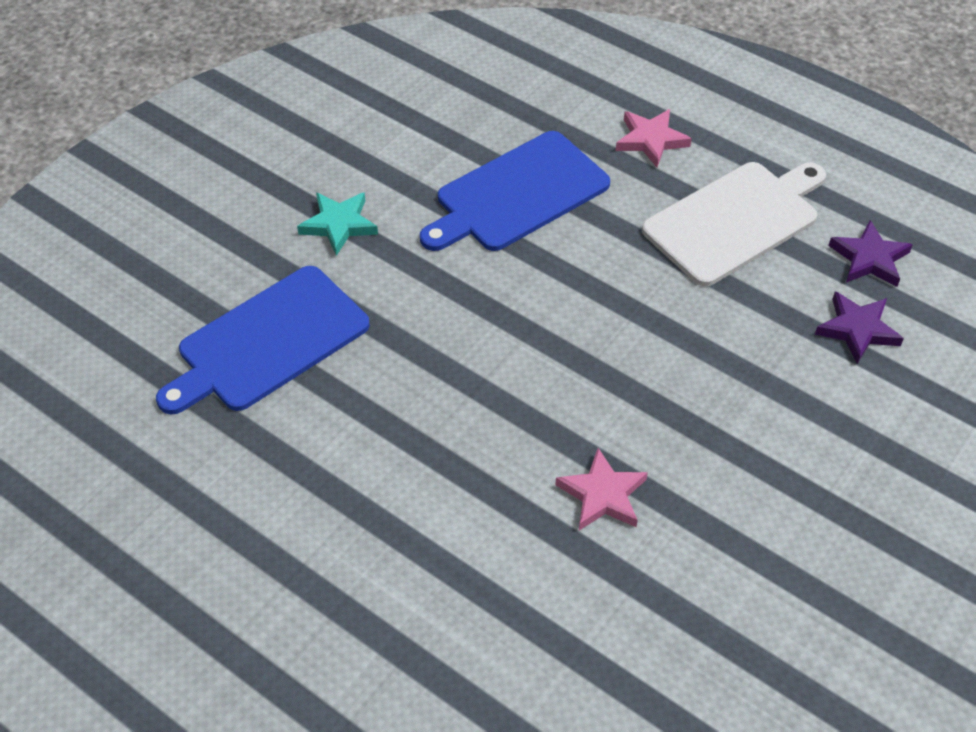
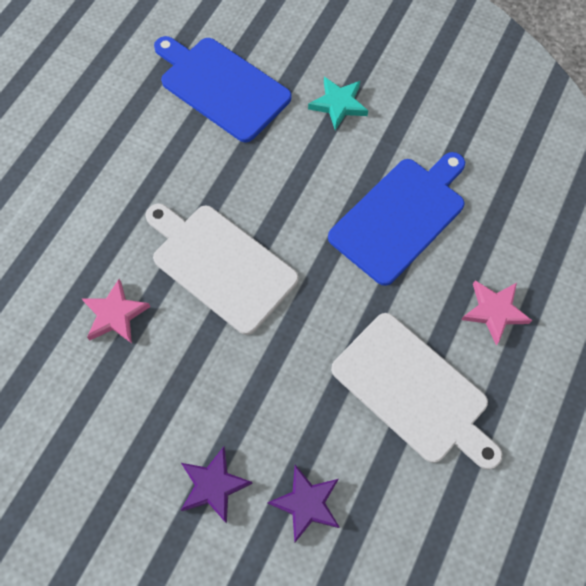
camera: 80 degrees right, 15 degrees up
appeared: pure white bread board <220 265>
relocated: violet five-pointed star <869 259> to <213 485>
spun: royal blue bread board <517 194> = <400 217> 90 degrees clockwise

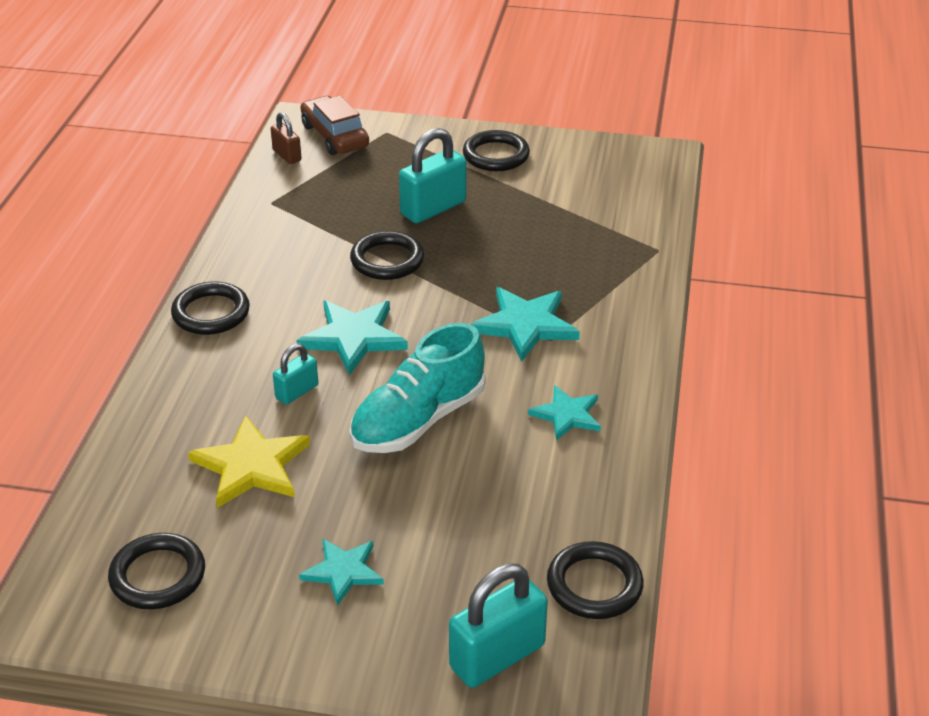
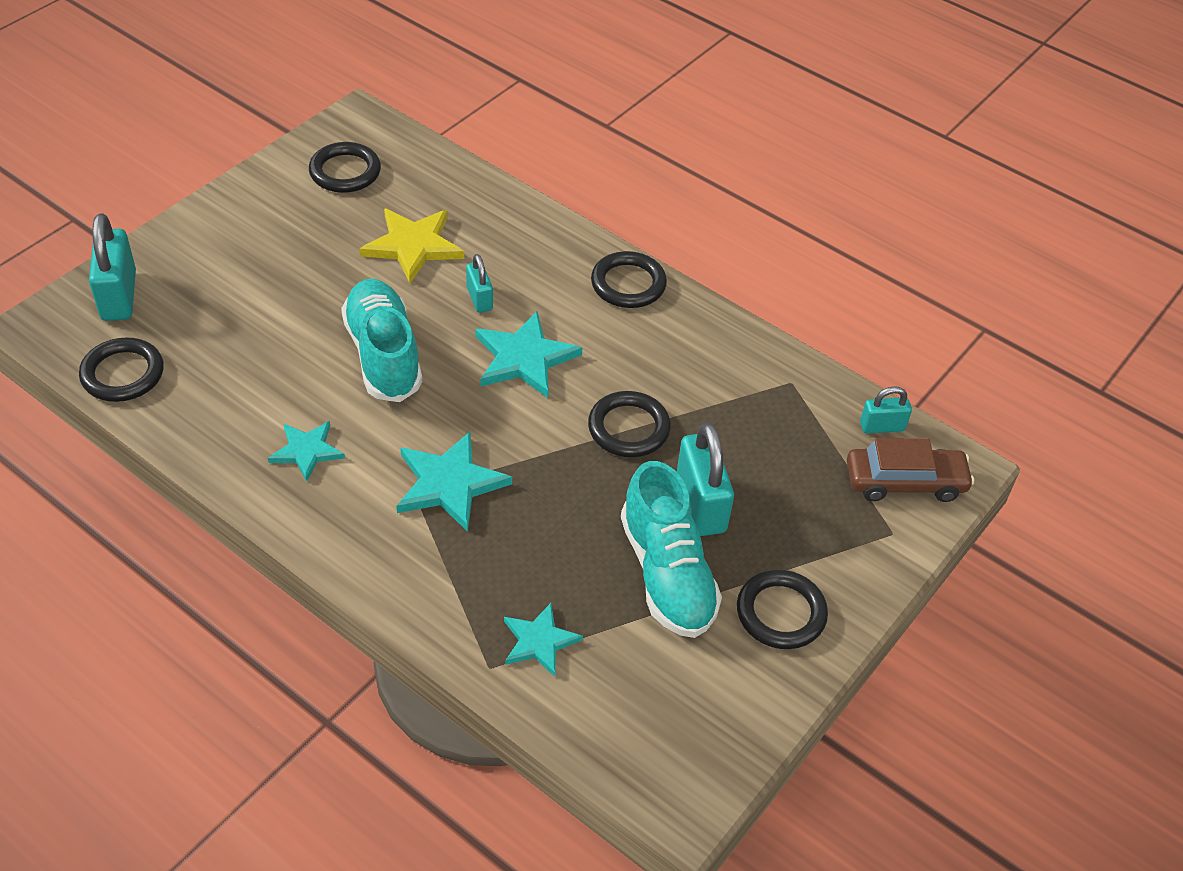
camera: 115 degrees right, 10 degrees up
appeared: turquoise lace-up shoe <667 574>
relocated: turquoise five-pointed star <343 571> to <539 641>
colour: dark brown small lock <287 155> to turquoise small lock <882 426>

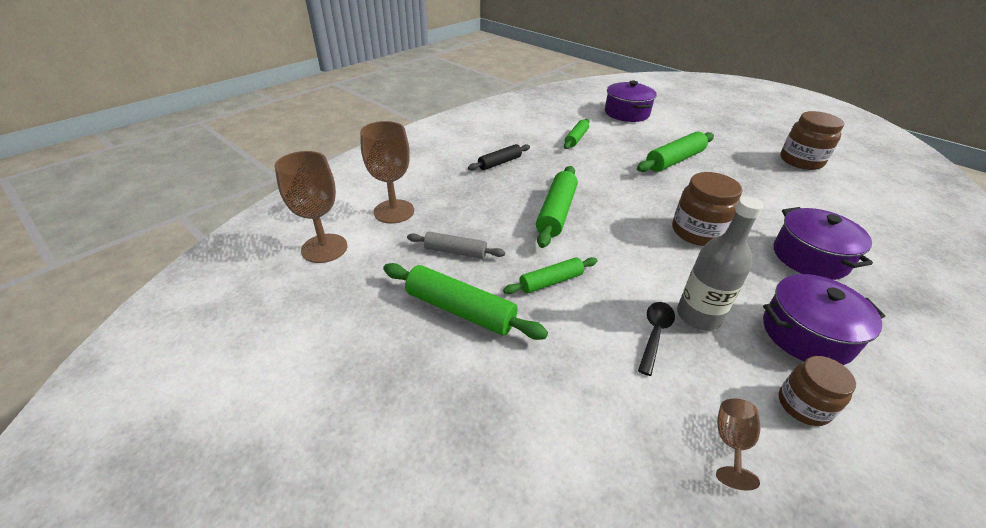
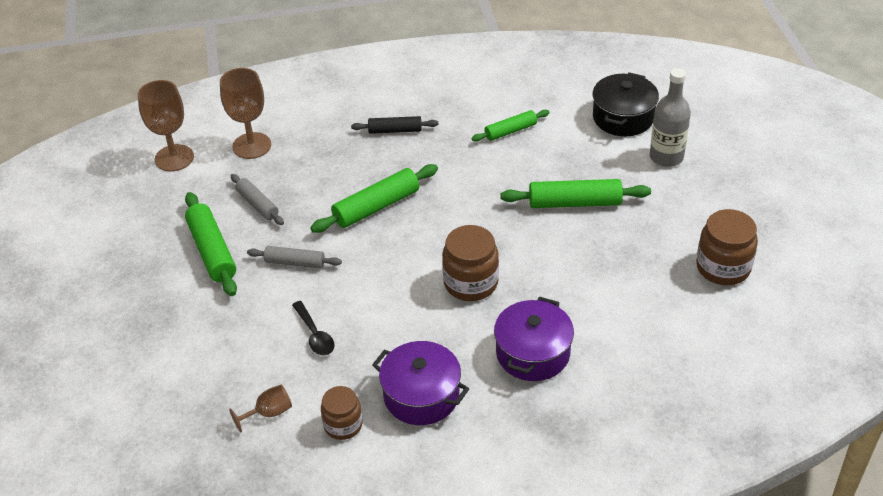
camera: 40 degrees right, 5 degrees up
relocated: gray bottle <698 316> to <666 157>
colour: violet stockpot <626 113> to black stockpot <623 117>; leaf-green rolling pin <551 281> to gray rolling pin <295 262>
spun: black teaspoon <654 334> = <315 335> 90 degrees clockwise

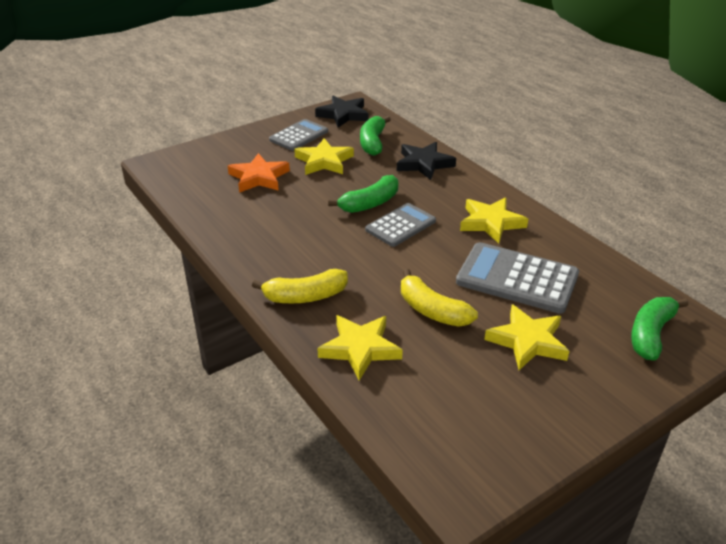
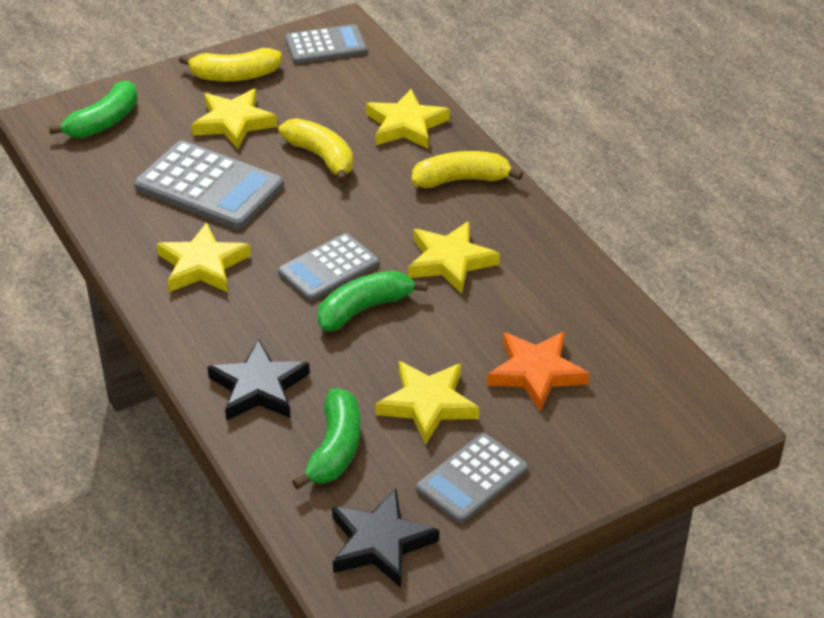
camera: 175 degrees left, 5 degrees up
appeared: gray calculator <326 45>; yellow toy banana <235 76>; yellow five-pointed star <450 261>

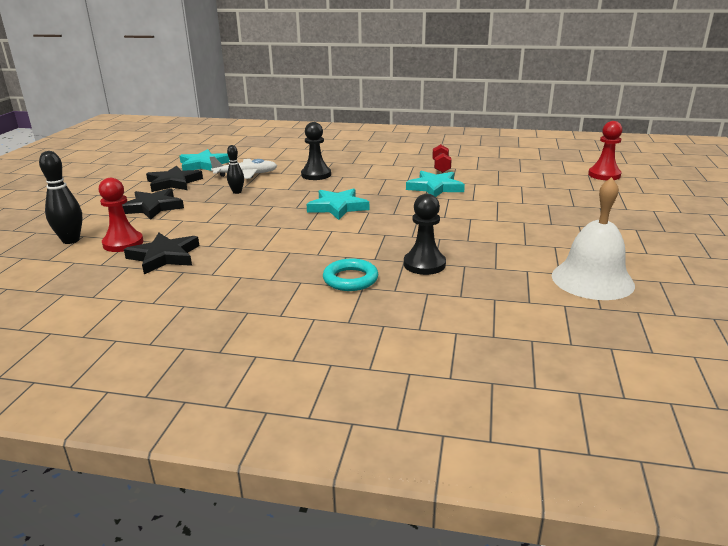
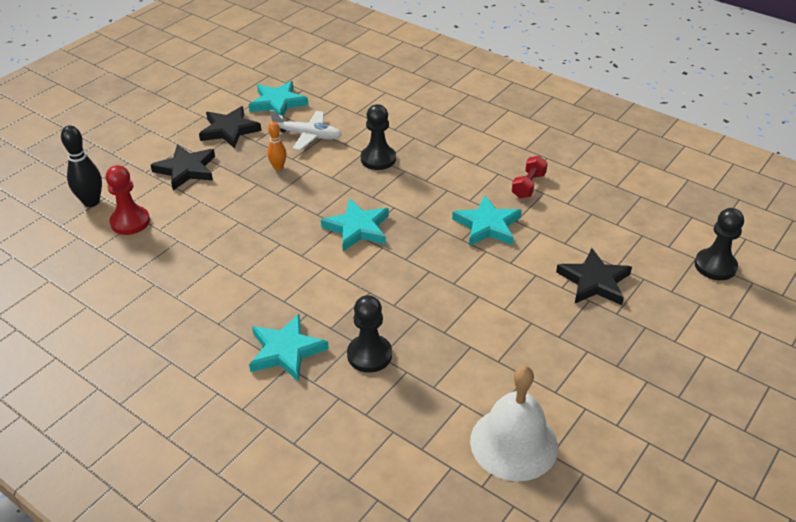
camera: 25 degrees right, 15 degrees up
relocated: black five-pointed star <164 256> to <594 281>
exchanged: turquoise hoop <350 279> to turquoise five-pointed star <286 351>
colour: scarlet game pawn <604 175> to black game pawn <715 266>; black bowling pin <237 192> to bright orange bowling pin <278 167>

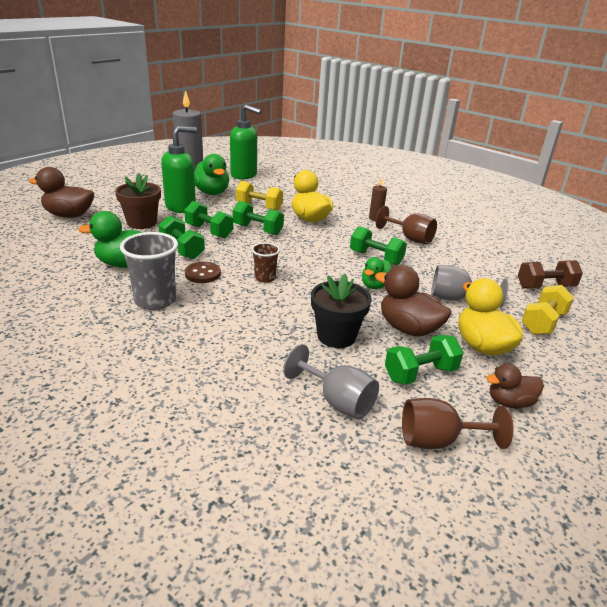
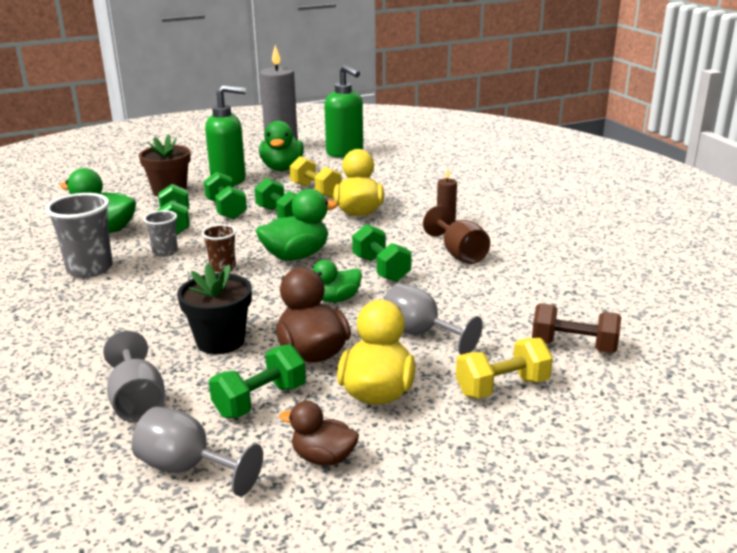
camera: 30 degrees right, 5 degrees down
missing: dark brown rubber duck <69 215>
appeared: leaf-green rubber duck <296 256>
exchanged: dark brown button <203 274> to gray cup <165 252>
colour: dark brown wine glass <438 440> to gray wine glass <187 468>
spun: leaf-green free weight <420 373> = <260 400> 45 degrees counterclockwise

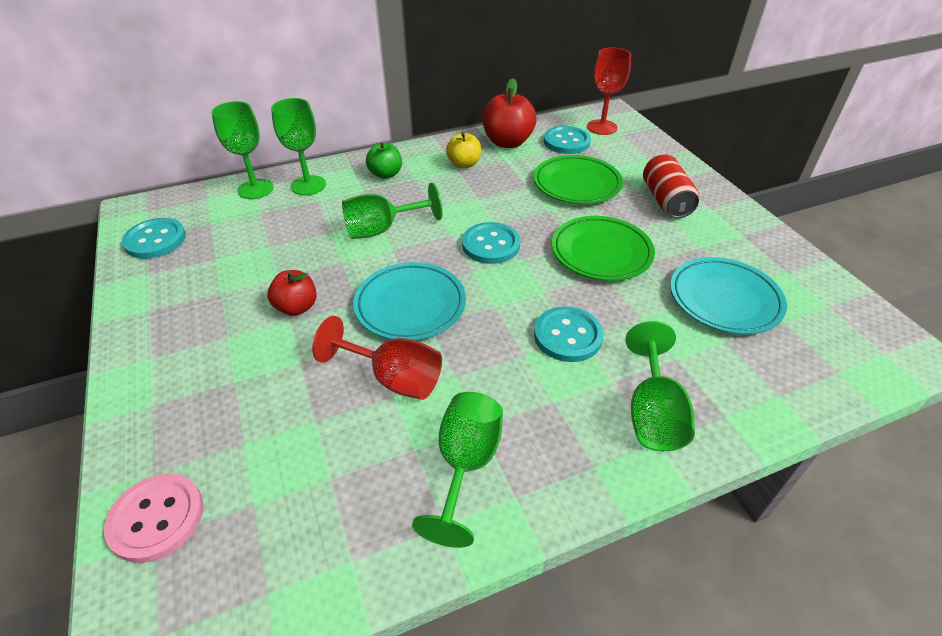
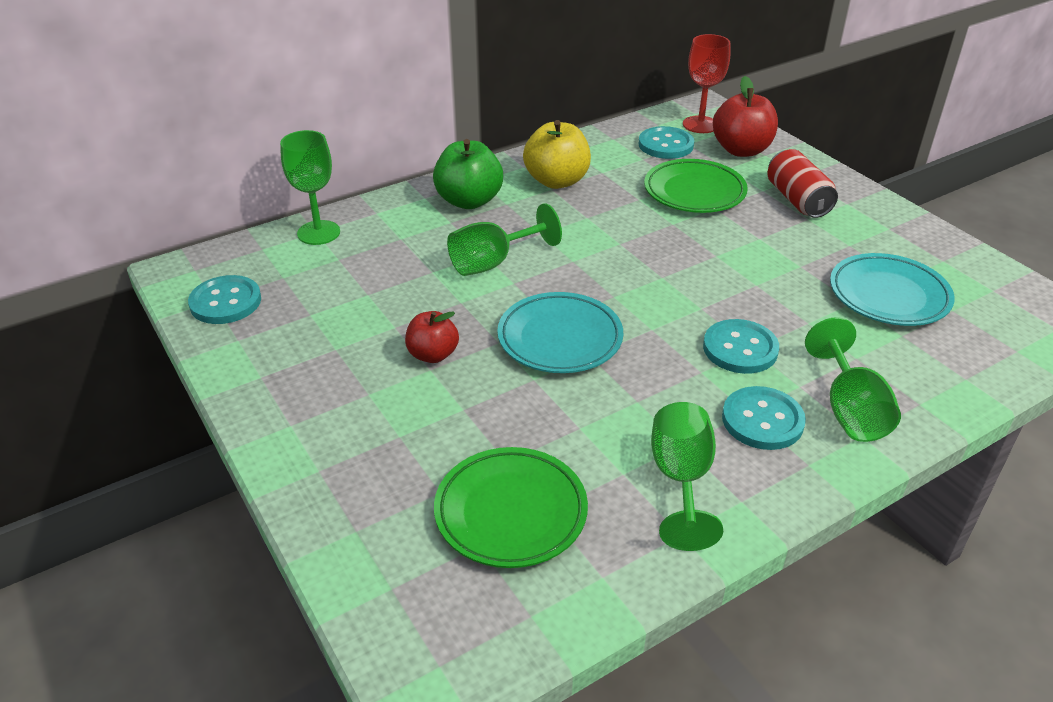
camera: 10 degrees left, 5 degrees down
missing: leaf-green wine glass <308 185>; scarlet wine glass <394 378>; rosy button <157 518>
relocated: scarlet apple fruit <507 142> to <741 150>; leaf-green flat dish <601 253> to <511 512>; turquoise button <491 245> to <762 420>
size: yellow apple fruit <464 164> = <557 181> x1.61; leaf-green apple fruit <385 174> = <469 201> x1.61

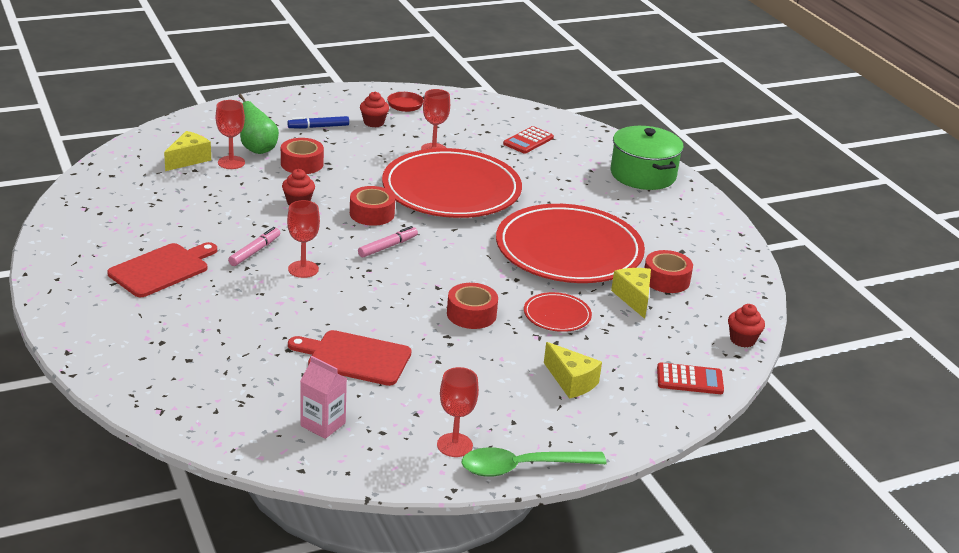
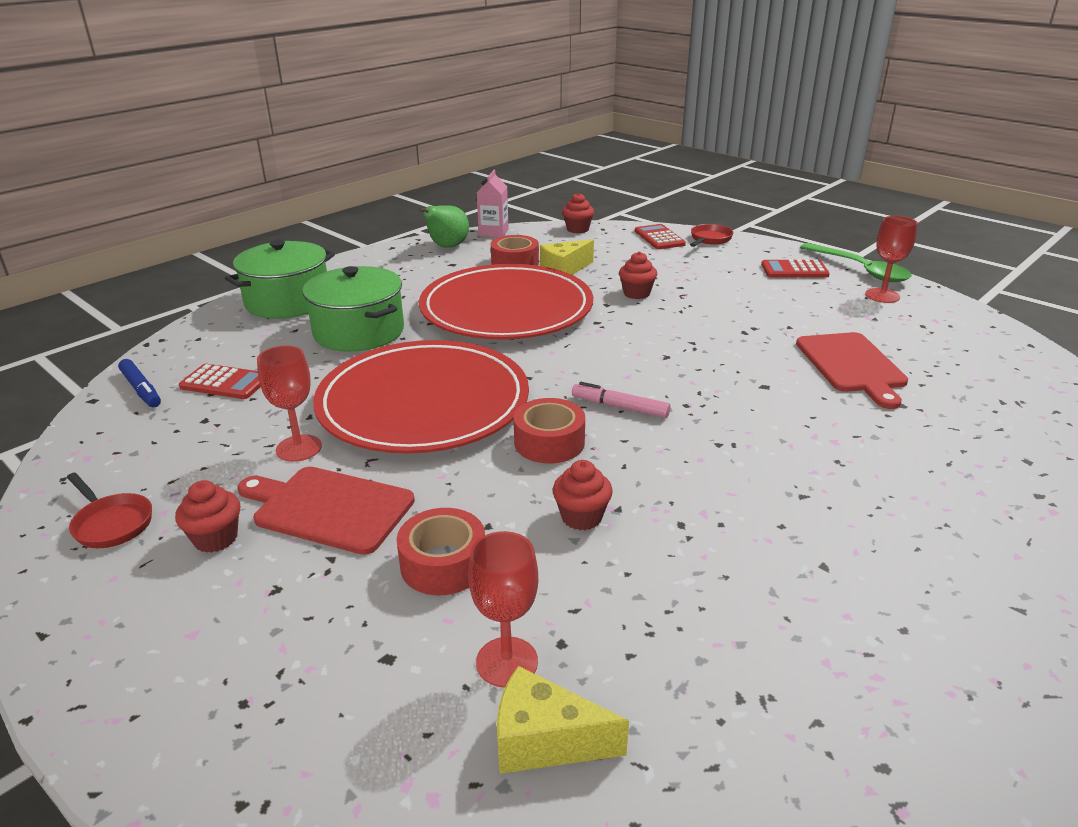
camera: 110 degrees left, 0 degrees up
missing: scarlet wine glass <303 269>; rosy felt pen <255 251>; scarlet roll of tape <471 314>; yellow cheese <571 382>
appeared: scarlet pan <709 239>; scarlet calculator <794 270>; leaf-green stockpot <359 332>
relocated: leaf-green pear <257 149> to <447 247>; royal blue felt pen <318 127> to <141 389>; scarlet bread board <162 269> to <329 508>; rosy milk carton <323 424> to <493 232>
exchanged: scarlet flat dish <557 315> to scarlet fairy cake <636 293>

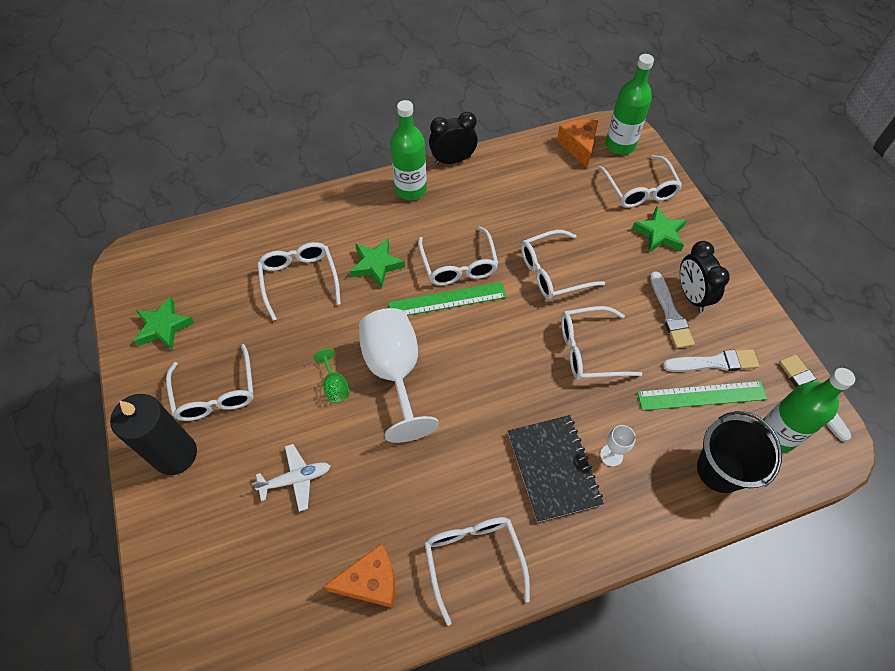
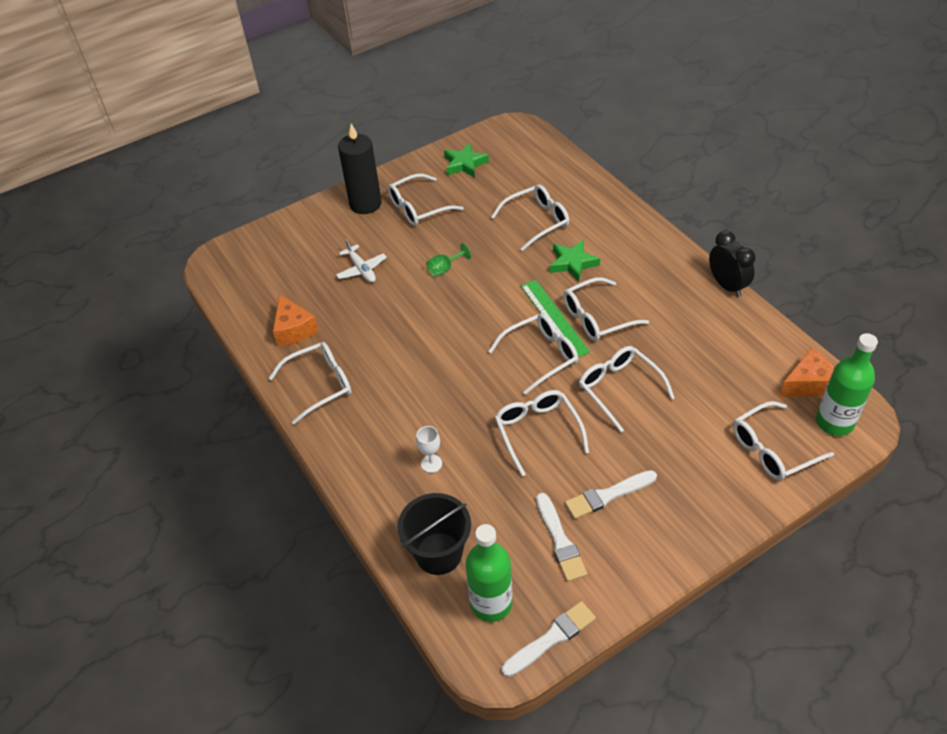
camera: 80 degrees right, 10 degrees down
missing: leaf-green bottle <410 189>; leaf-green five-pointed star <659 234>; black alarm clock <691 295>; pure white wine glass <395 372>; leaf-green straightedge <701 396>; black exercise book <553 468>
appeared: pure white eyeglasses <541 356>

